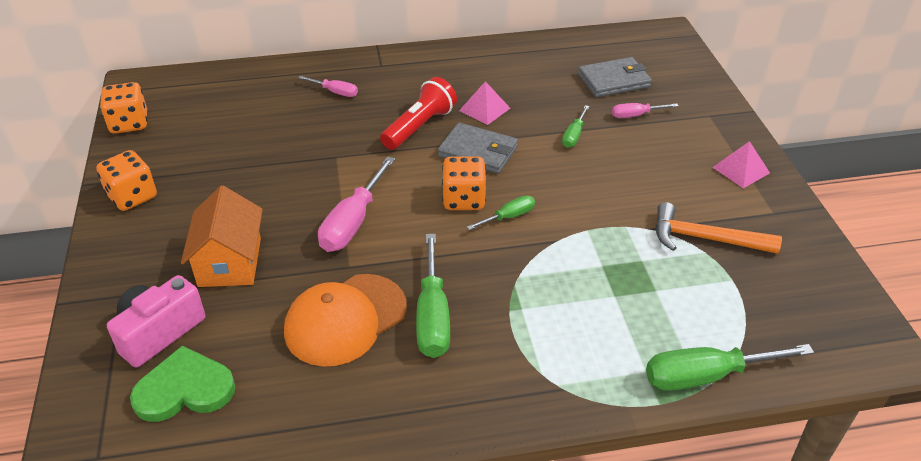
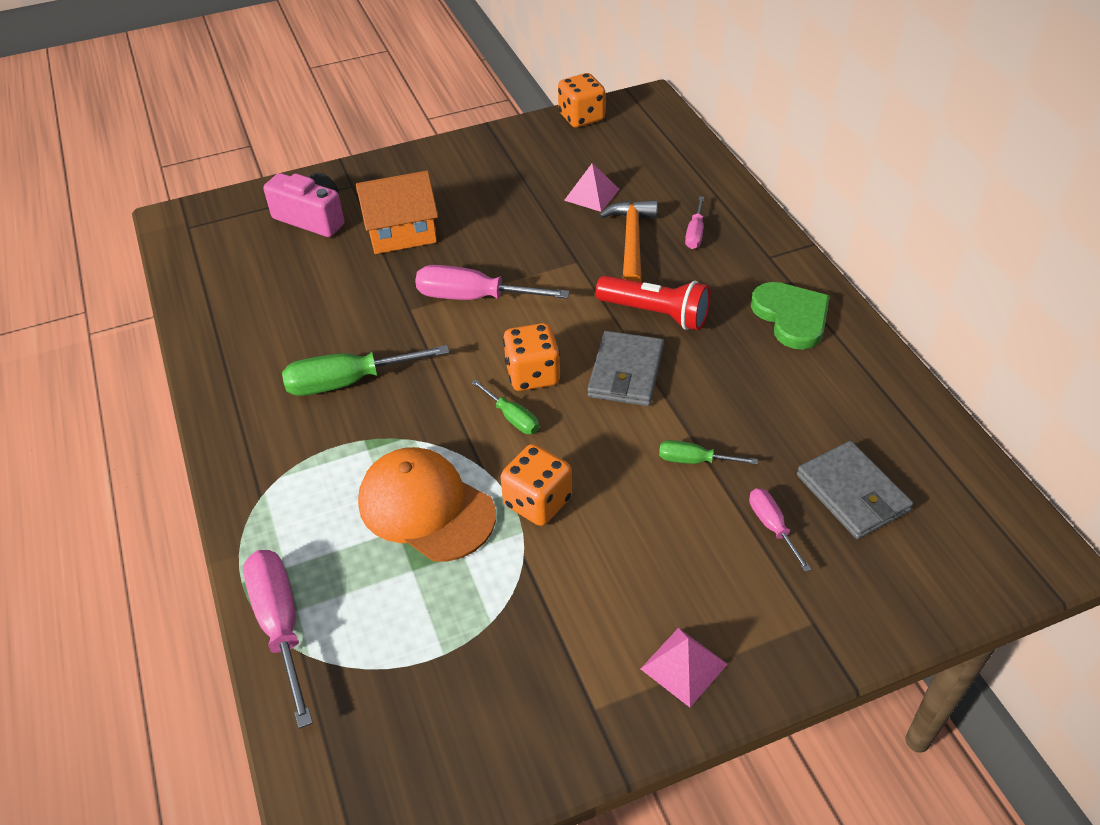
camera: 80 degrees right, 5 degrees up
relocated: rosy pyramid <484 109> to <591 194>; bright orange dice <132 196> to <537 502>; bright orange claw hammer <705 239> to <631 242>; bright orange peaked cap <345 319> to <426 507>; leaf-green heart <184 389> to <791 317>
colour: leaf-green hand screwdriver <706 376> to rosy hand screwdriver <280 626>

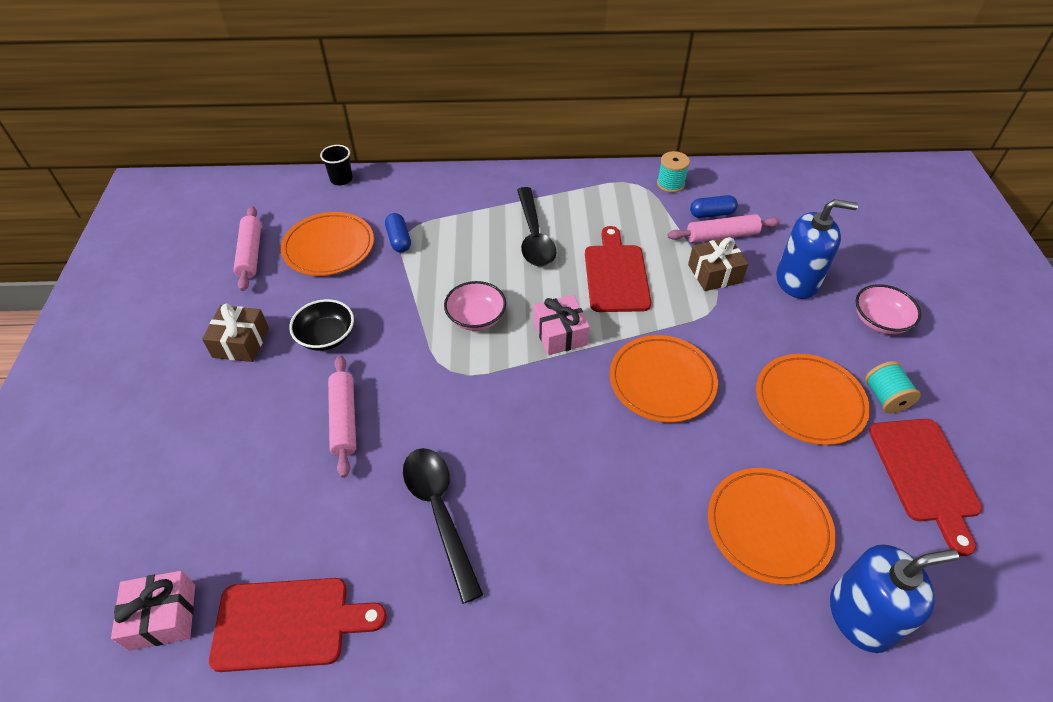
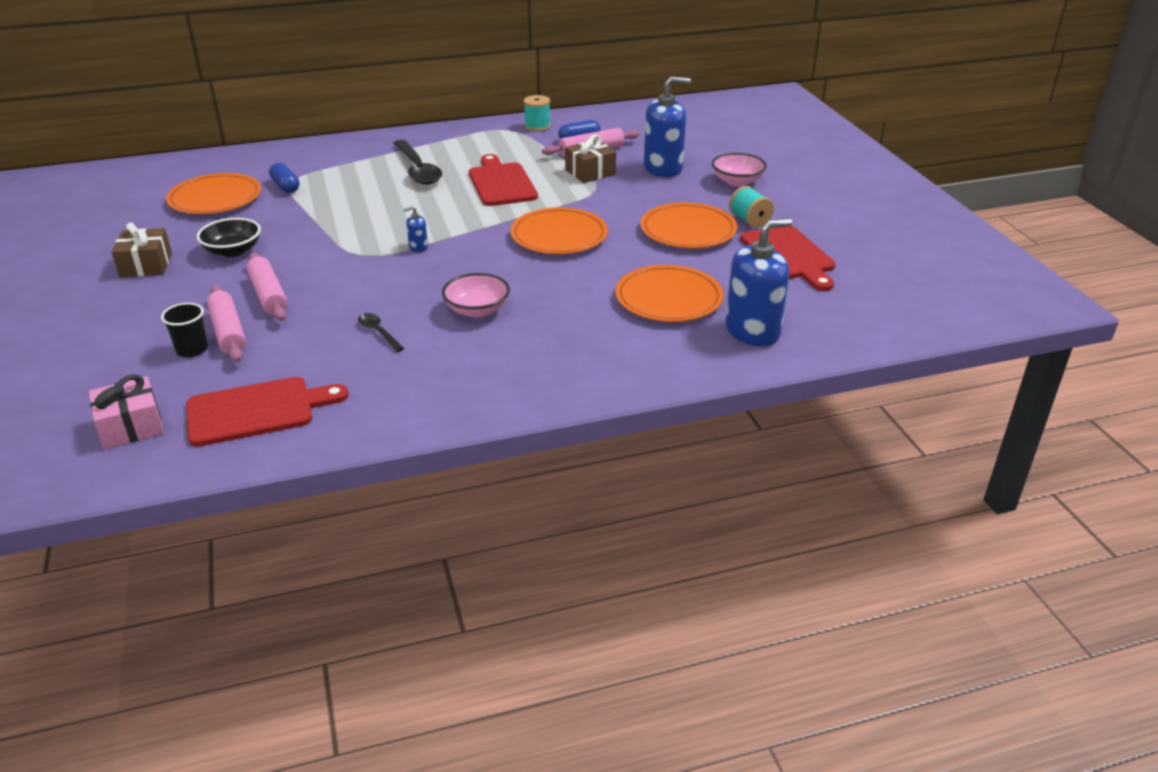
camera: 15 degrees left, 15 degrees down
missing: rosy present <560 334>
appeared: royal blue pump bottle <418 247>
relocated: black cup <341 179> to <192 349>; rosy rolling pin <250 254> to <228 332>; rosy deep dish <476 317> to <477 310>
size: black teaspoon <439 512> = <378 332> x0.49

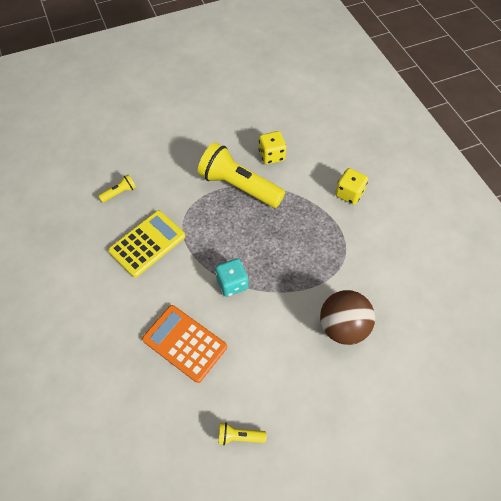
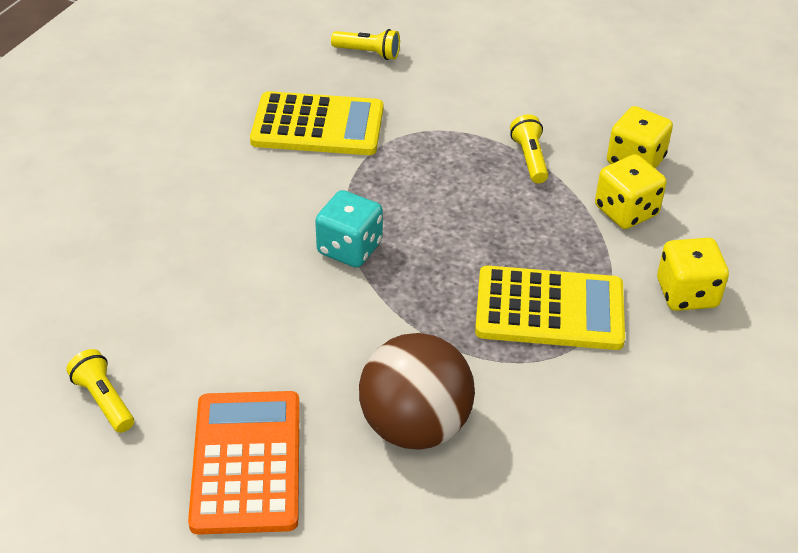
camera: 50 degrees right, 15 degrees down
appeared: yellow dice <626 211>; yellow calculator <549 309>
relocated: bright orange calculator <184 343> to <246 462>
size: yellow flashlight <239 186> = <530 159> x0.43

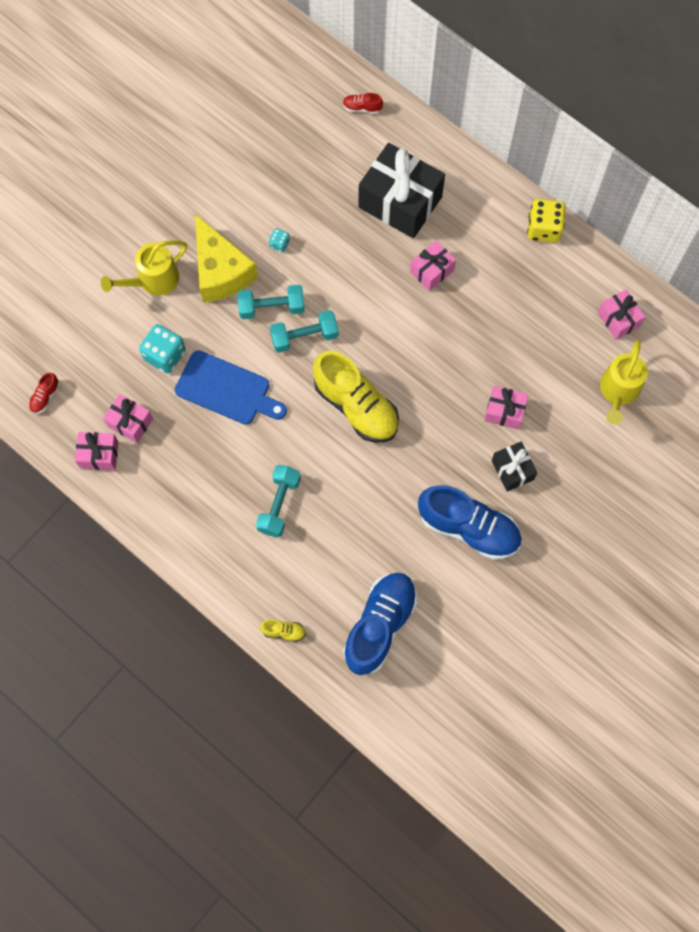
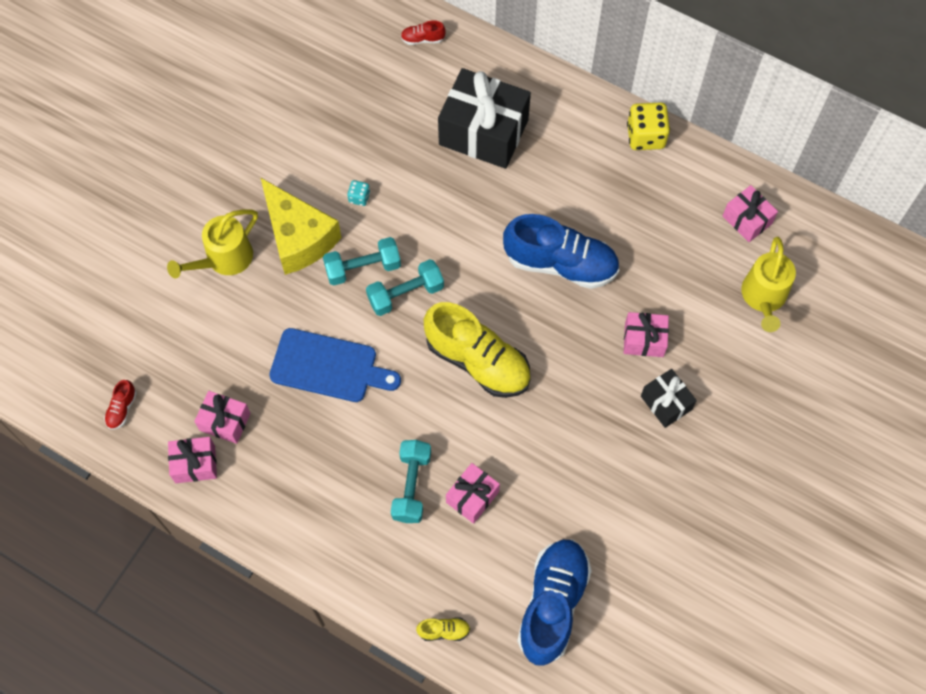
camera: 10 degrees left, 5 degrees down
missing: turquoise dice <165 355>
relocated: rosy present <432 271> to <472 497>; royal blue lace-up shoe <469 528> to <561 263>

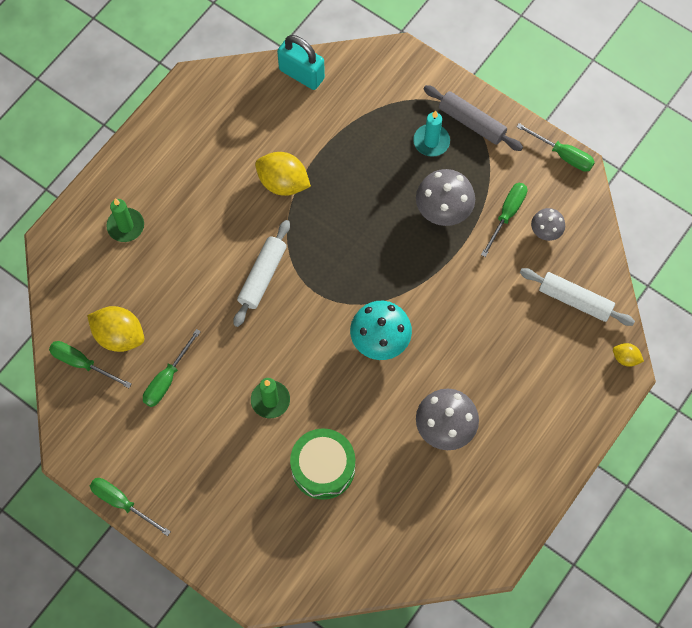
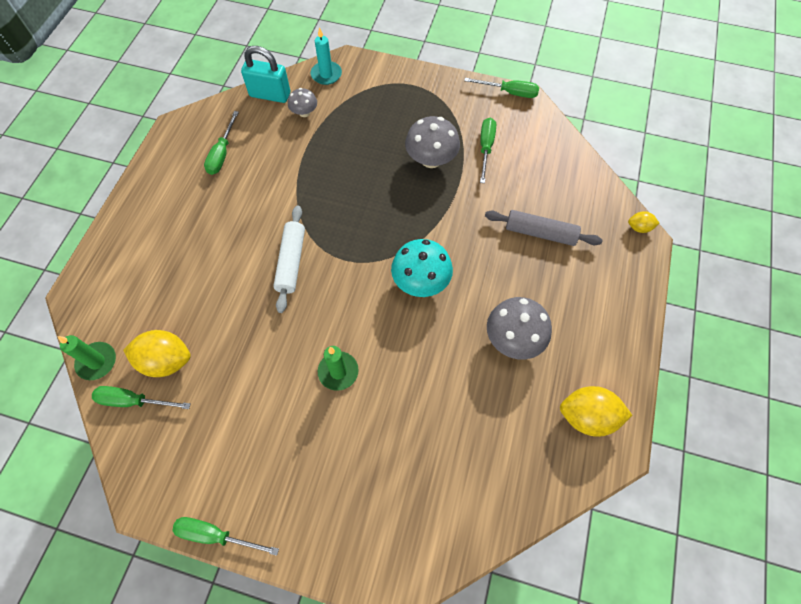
camera: 20 degrees left, 5 degrees down
missing: pure white rolling pin <575 300>; leaf-green snare drum <323 468>
relocated: gray rolling pin <472 122> to <540 233>; turquoise wax candle <431 141> to <326 74>; yellow toy lemon <283 183> to <587 417>; leaf-green wax candle <125 226> to <97 362>; gray toadstool <546 231> to <304 112>; leaf-green hand screwdriver <167 379> to <222 154>

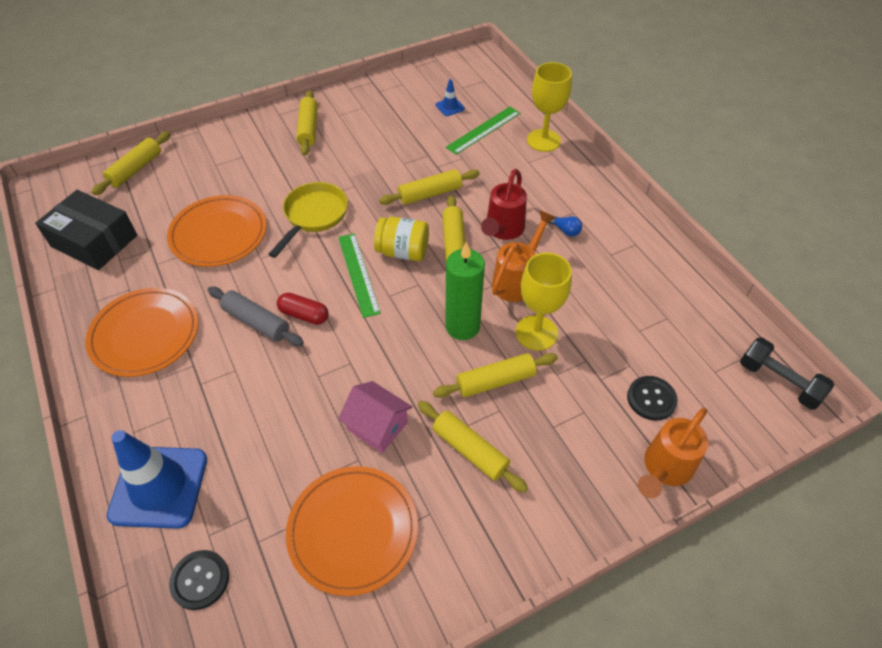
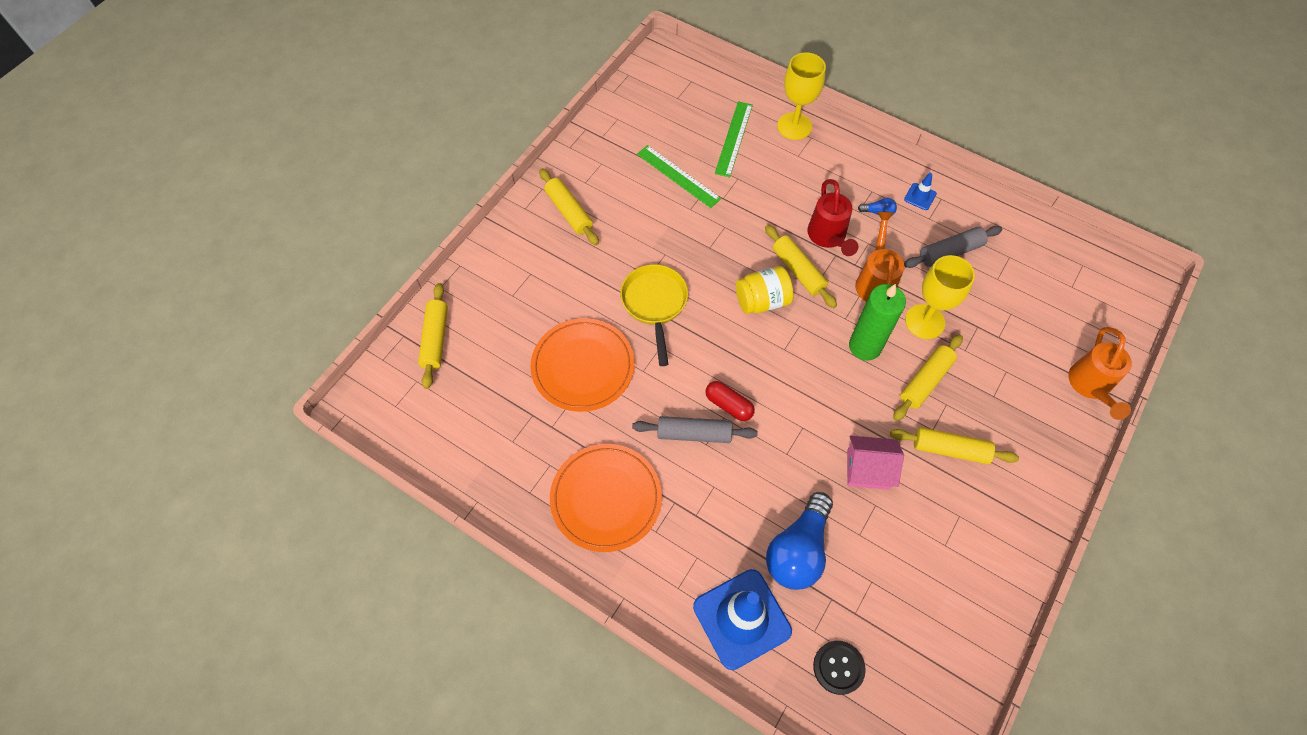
camera: 30 degrees left, 10 degrees up
missing: yellow rolling pin <430 194>; black box <94 241>; black free weight <779 382>; black button <651 399>; bright orange flat dish <353 530>
appeared: gray rolling pin <950 252>; royal blue bulb <798 550>
relocated: royal blue safety cone <450 107> to <920 196>; leaf-green straightedge <358 274> to <678 176>
spun: scarlet pill <304 315> = <728 405> 45 degrees clockwise

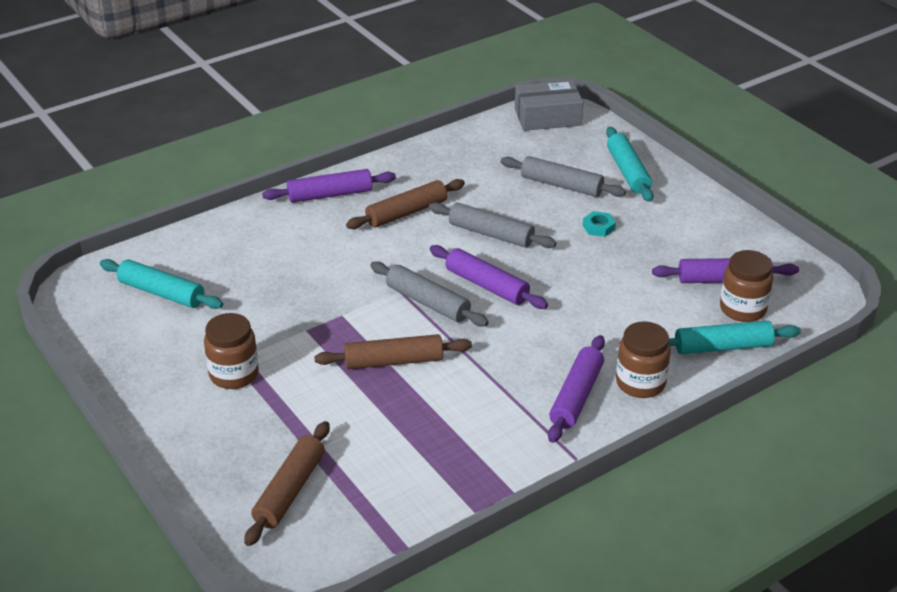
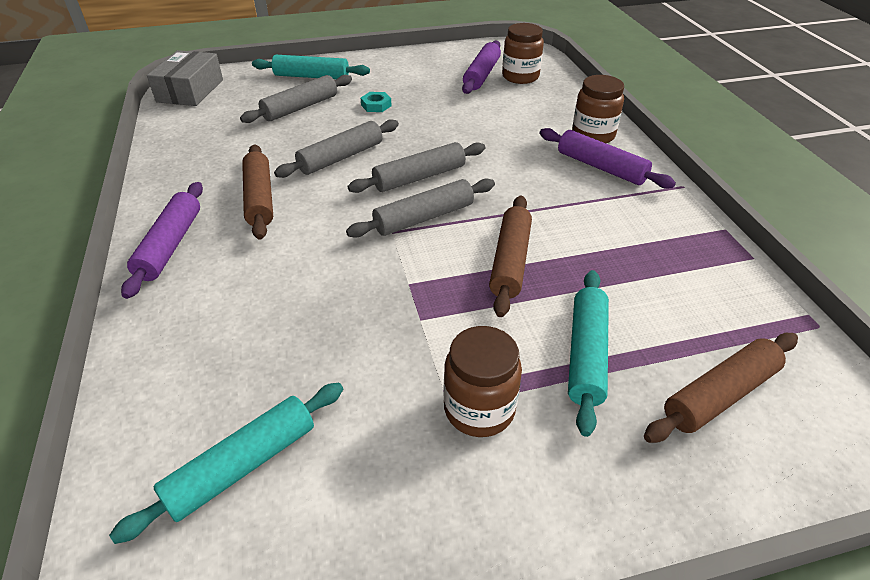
camera: 70 degrees left, 5 degrees up
relocated: turquoise rolling pin <723 347> to <586 354>
colour: violet rolling pin <487 285> to gray rolling pin <419 177>
spun: dark brown rolling pin <290 490> = <719 395> 75 degrees counterclockwise

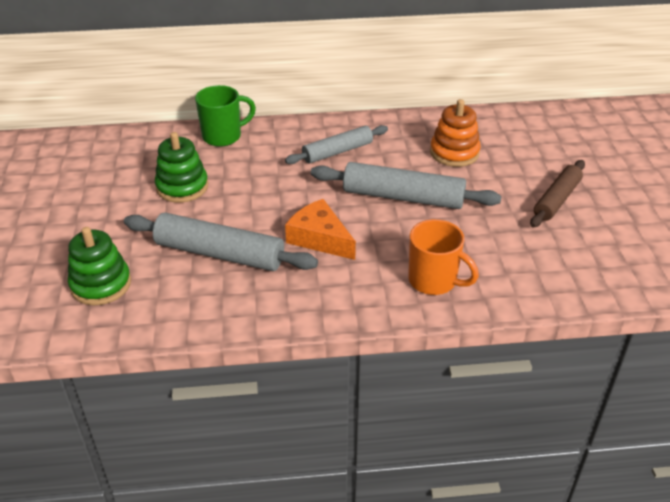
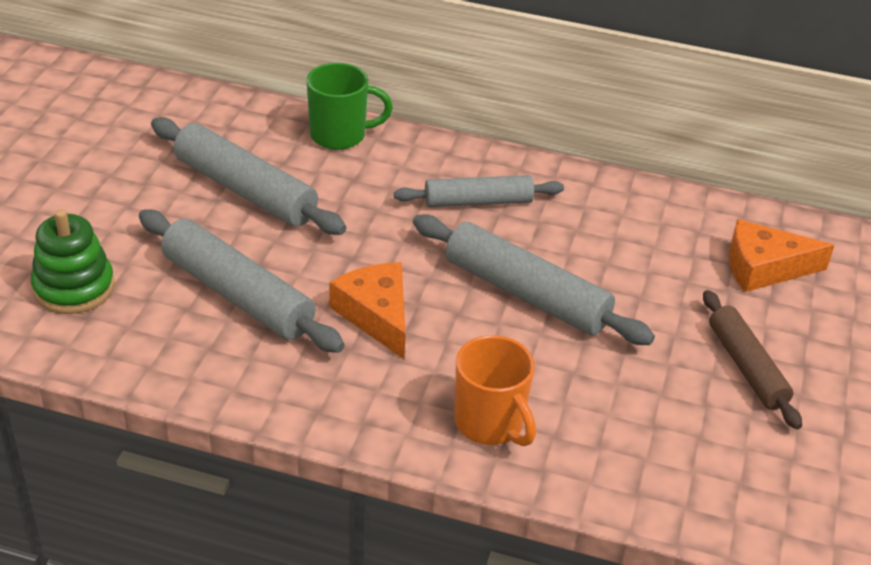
camera: 20 degrees right, 0 degrees up
missing: bright orange stacking toy <454 153>
appeared: bright orange cheese <764 268>
exchanged: leaf-green stacking toy <182 187> to gray rolling pin <246 190>
spun: dark brown rolling pin <557 200> = <747 367> 75 degrees counterclockwise

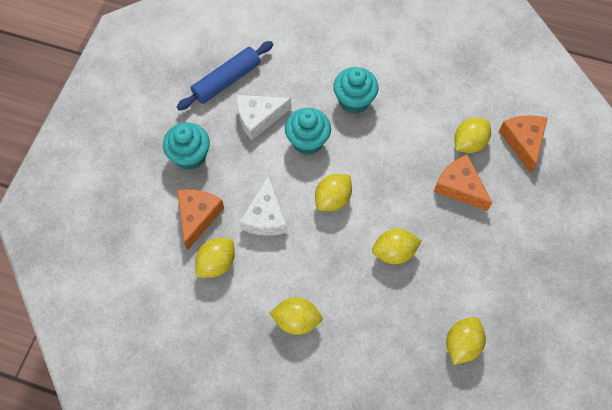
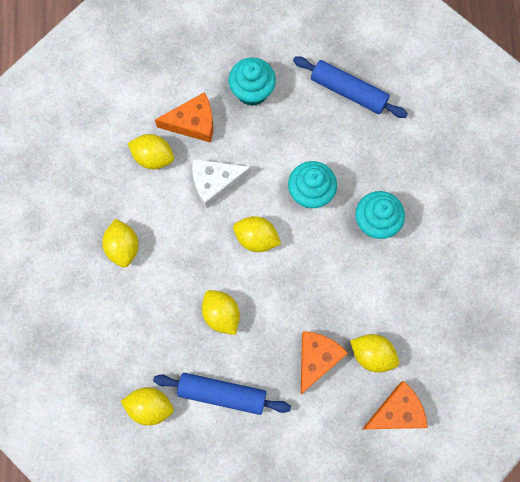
camera: 70 degrees right, 10 degrees up
missing: pure white cheese <259 118>
appeared: royal blue rolling pin <222 393>

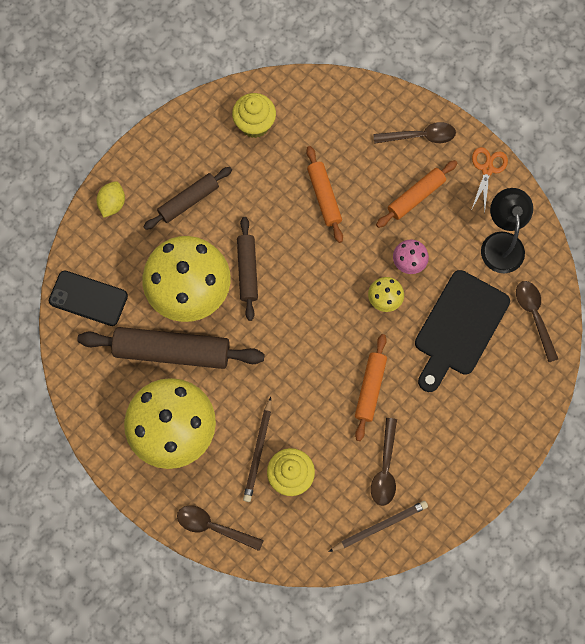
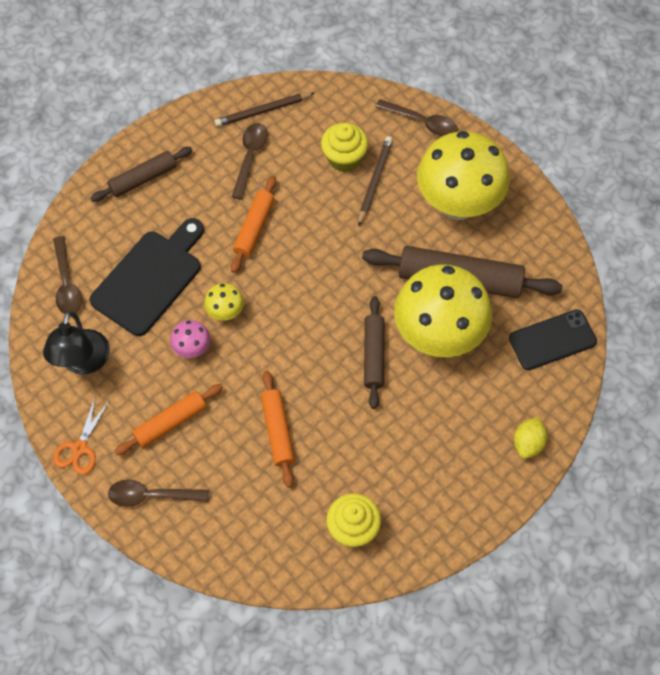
camera: 175 degrees left, 10 degrees down
relocated: dark brown rolling pin <188 201> to <143 179>
spun: black mobile phone <88 298> = <552 340> 45 degrees counterclockwise

